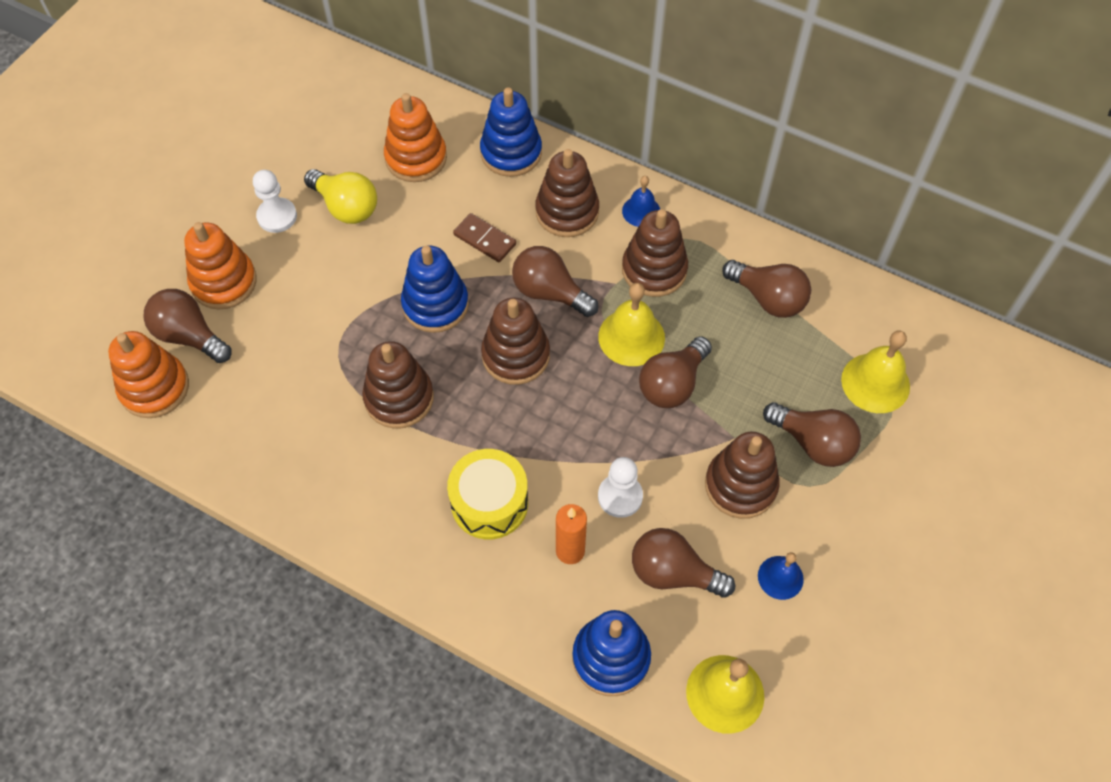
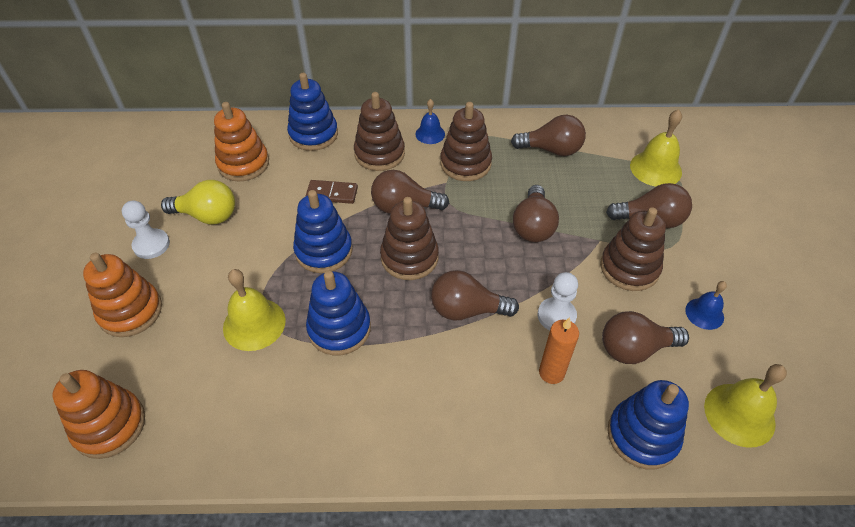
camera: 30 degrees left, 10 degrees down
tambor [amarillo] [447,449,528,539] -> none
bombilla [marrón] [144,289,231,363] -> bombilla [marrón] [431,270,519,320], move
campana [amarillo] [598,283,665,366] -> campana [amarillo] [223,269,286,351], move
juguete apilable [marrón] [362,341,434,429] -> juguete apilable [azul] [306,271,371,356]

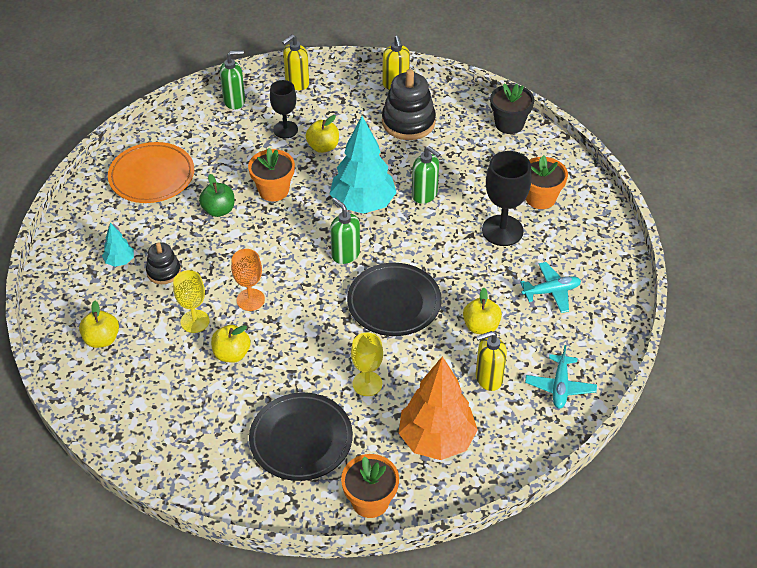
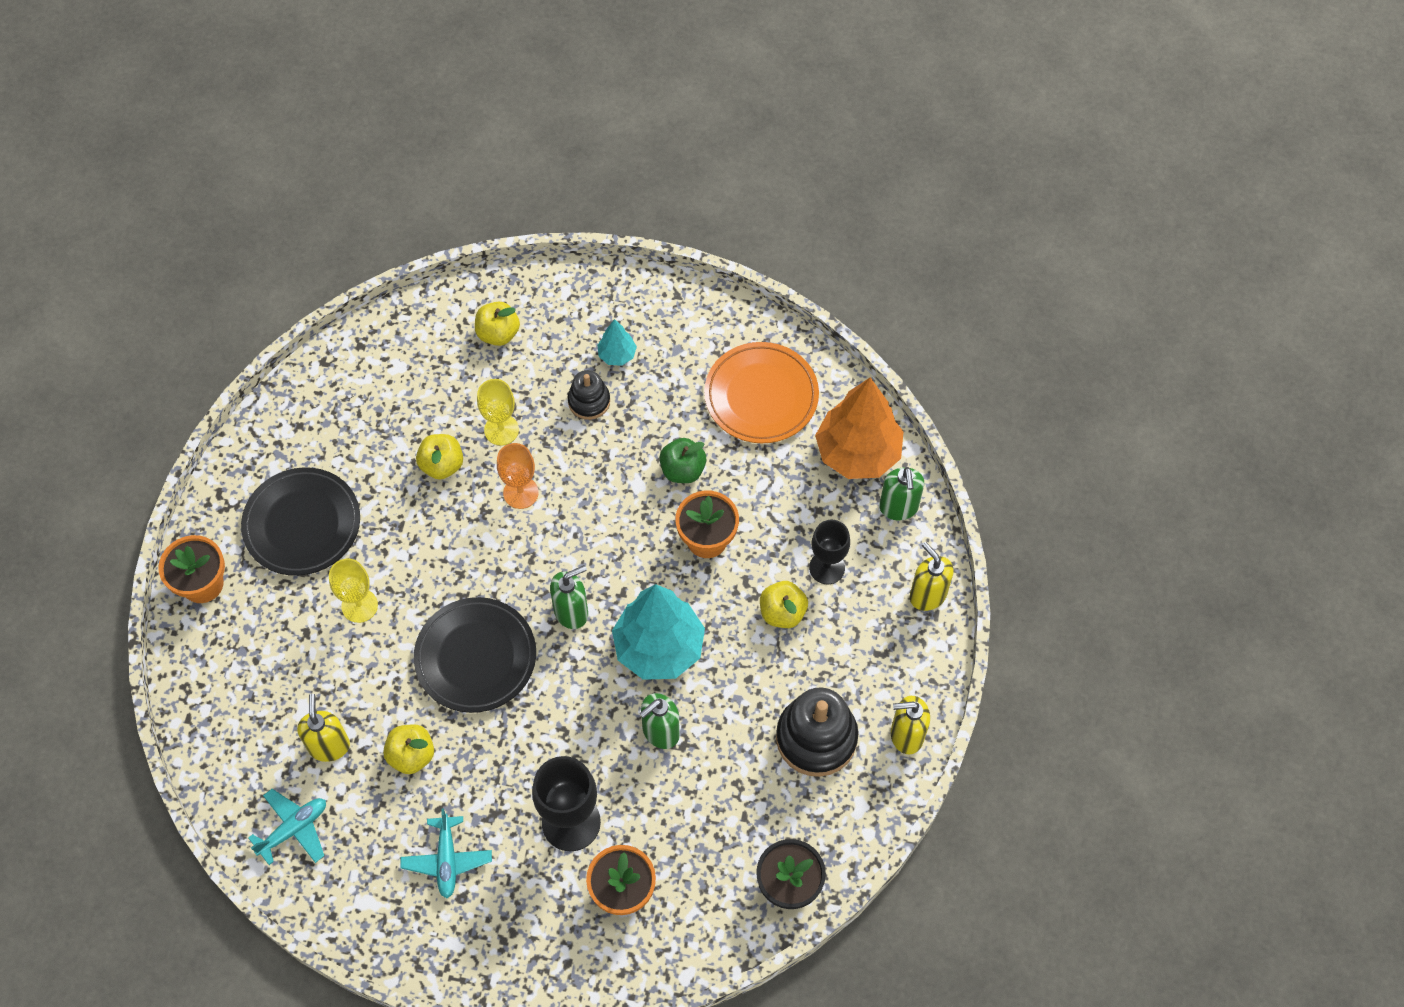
camera: 100 degrees right, 15 degrees up
árbol [naranja] [399,356,478,460] -> árbol [naranja] [815,377,904,479], move
avión [turquesa] [525,345,597,409] -> avión [turquesa] [248,789,326,865], 120 degrees clockwise

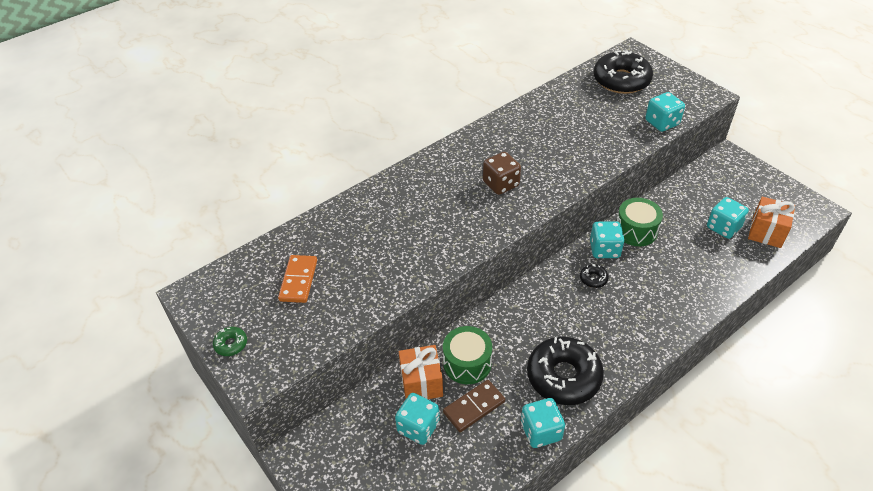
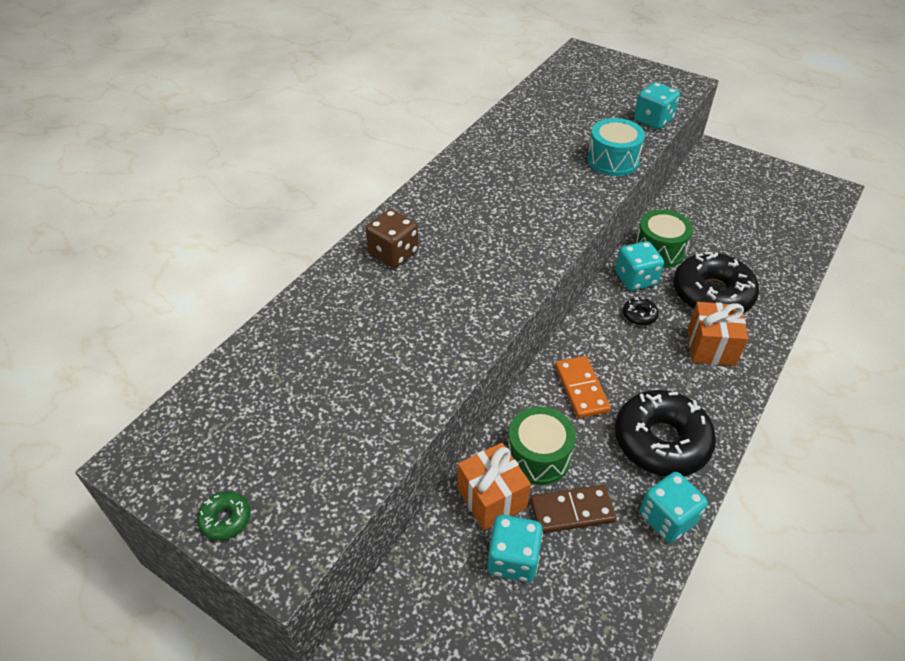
camera: 20 degrees left, 0 degrees up
dado [turquesa] [707,197,749,239] -> none
none -> tambor [turquesa] [587,118,645,176]
ficha de dominó [naranja] [278,255,317,303] -> ficha de dominó [naranja] [555,356,611,418], move
dado [marrón] [483,152,521,195] -> dado [marrón] [366,209,419,268], move
rosquilla [negro] [593,50,653,94] -> rosquilla [negro] [673,252,759,313], move
regalo [naranja] [748,196,795,248] -> regalo [naranja] [687,302,748,366], move
ficha de dominó [marrón] [443,380,505,432] -> ficha de dominó [marrón] [530,485,616,533], 45 degrees clockwise

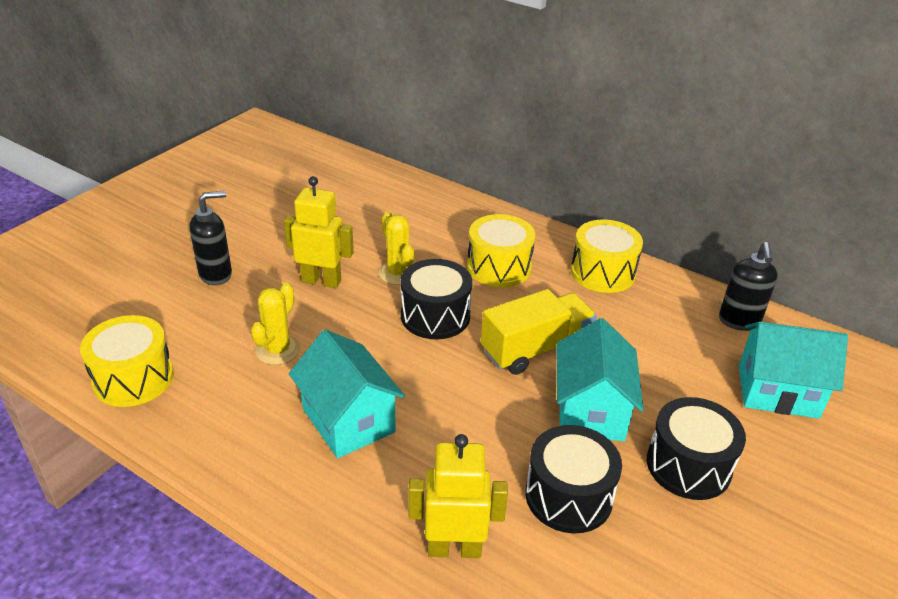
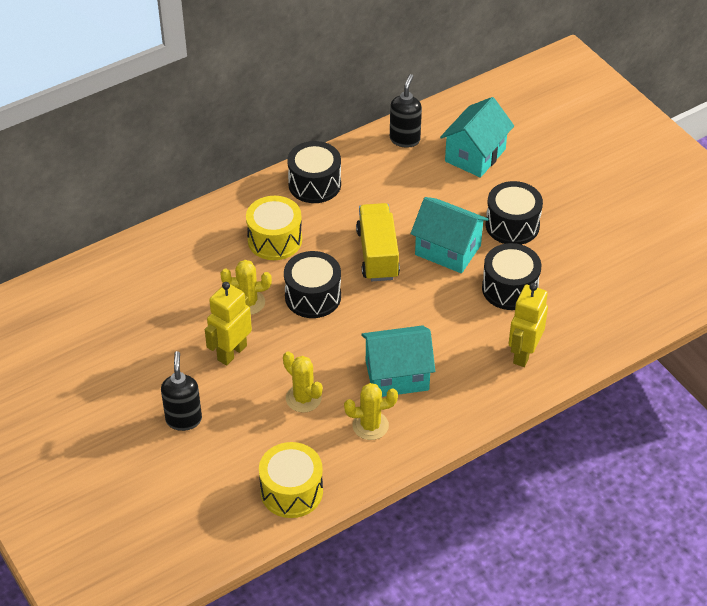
camera: 65 degrees left, 10 degrees up
none -> cactus [amarillo] [344,383,398,440]
tambor [amarillo] [571,220,643,293] -> tambor [negro] [287,141,341,203]
dispensador de jabón [negro] [719,242,778,331] -> dispensador de jabón [negro] [390,74,422,148], 105 degrees counterclockwise

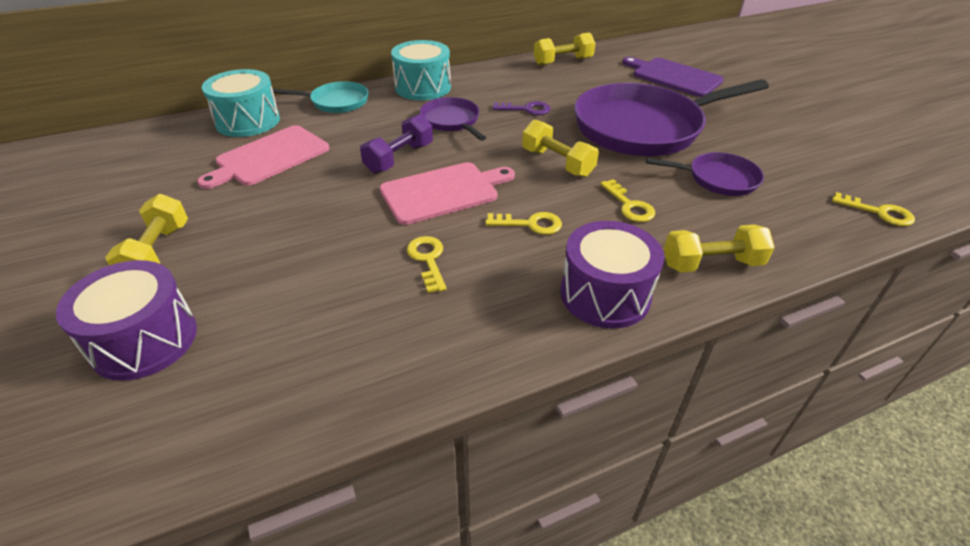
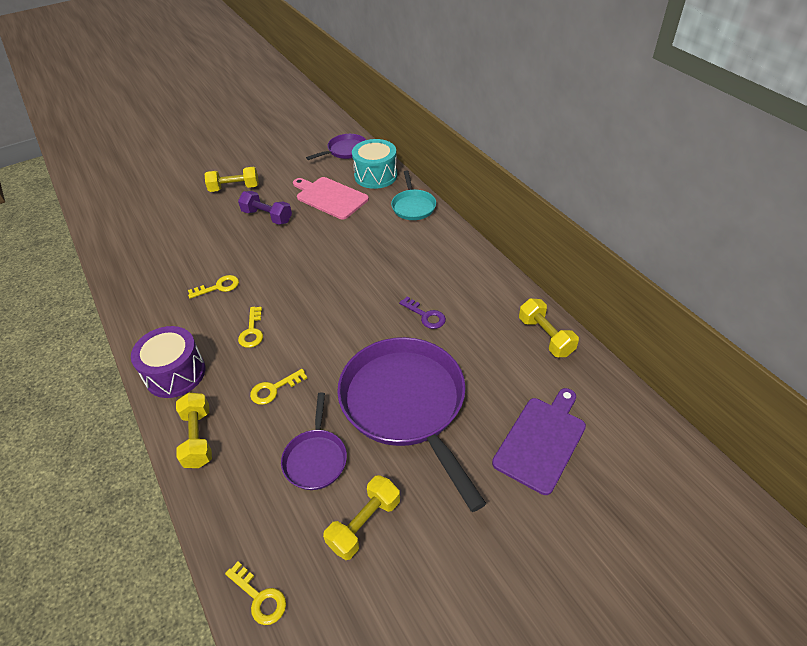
camera: 85 degrees right, 5 degrees up
tambor [morado] [56,260,197,381] -> none
tabla de cortar [rosa] [380,162,515,225] -> none
tambor [turquesa] [391,40,451,100] -> none
mancuerna [morado] [360,114,433,173] -> mancuerna [morado] [238,191,292,225], move
sartén [morado] [420,97,486,141] -> sartén [morado] [306,134,366,160], move
mancuerna [amarillo] [522,119,599,177] -> mancuerna [amarillo] [323,475,400,560], move
llave [morado] [492,101,550,115] -> llave [morado] [399,296,446,329], 45 degrees counterclockwise
llave [amarillo] [832,192,915,226] -> llave [amarillo] [225,562,286,625], 75 degrees counterclockwise

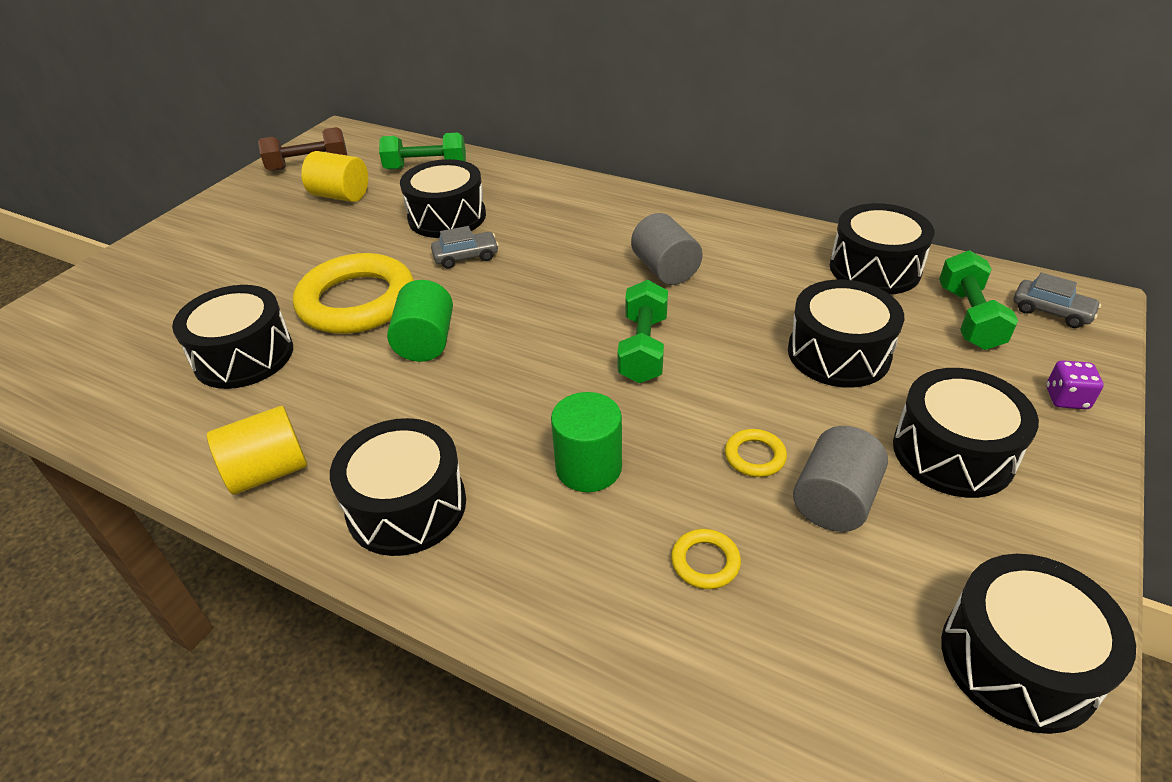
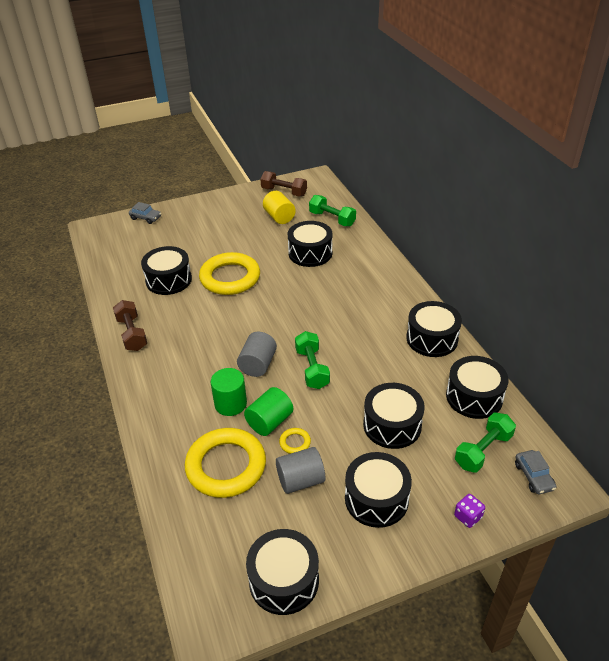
camera: 40 degrees right, 0 degrees up
tambor [negro] [330,418,466,556] -> tambor [negro] [406,301,462,357], move
cilindro [verde] [387,280,453,362] -> cilindro [verde] [244,387,293,436], move
coche [gris] [431,226,499,269] -> coche [gris] [129,202,161,224], move
cilindro [gris] [631,213,703,285] -> cilindro [gris] [237,332,277,377], move
cilindro [amarillo] [207,406,307,495] -> mancuerna [marrón] [113,300,147,351]
mancuerna [verde] [617,280,668,383] -> mancuerna [verde] [295,331,330,389], 60 degrees counterclockwise
anillo [amarillo] [671,529,741,589] -> anillo [amarillo] [185,428,266,498], x2.49

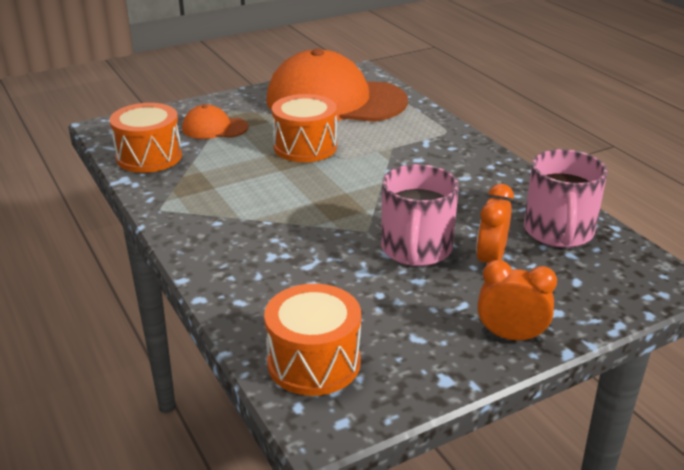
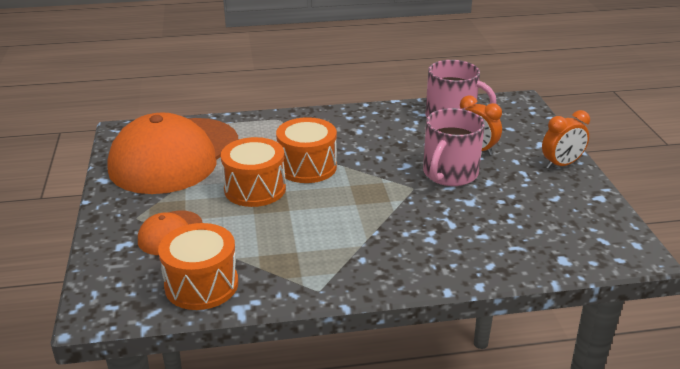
camera: 70 degrees left, 0 degrees up
tambor [naranja] [264,284,361,396] -> tambor [naranja] [276,117,337,183], move
taza [rosa] [381,164,459,266] -> taza [rosa] [423,108,485,186], 90 degrees clockwise
despertador [naranja] [477,260,557,342] -> despertador [naranja] [542,110,590,169], 150 degrees counterclockwise

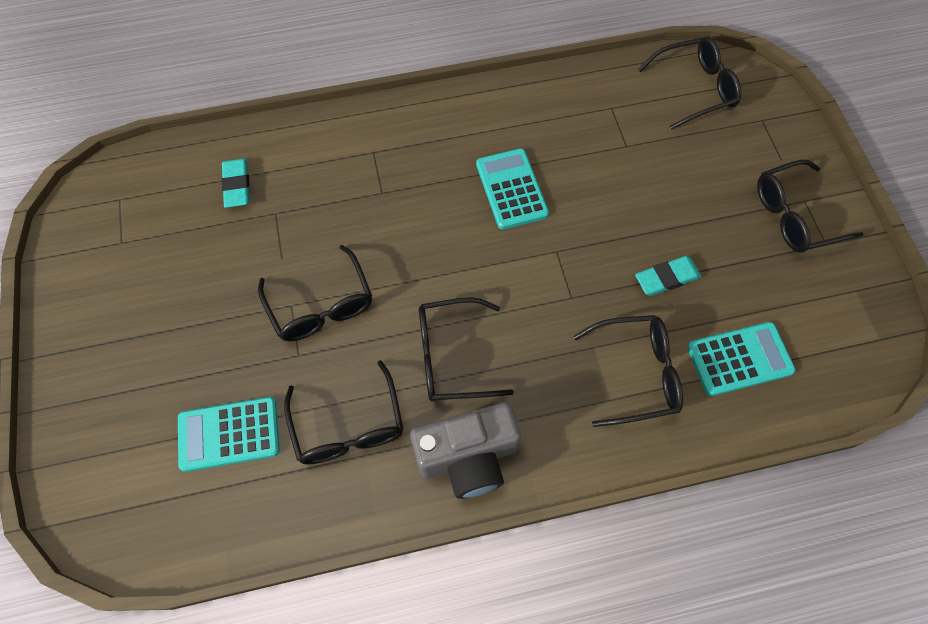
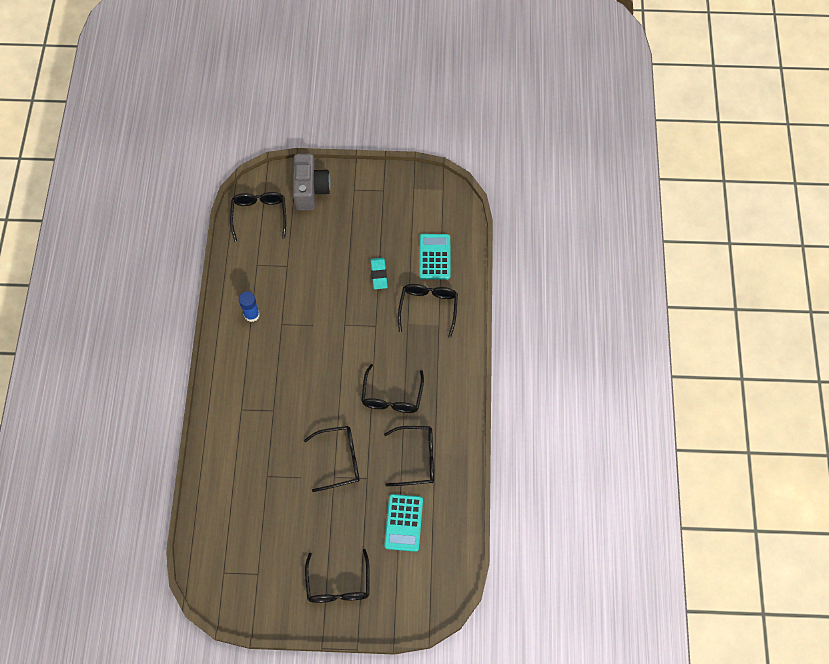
camera: 75 degrees left, 0 degrees up
goma de borrar [turquesa] [221,158,250,208] -> none
calculadora [turquesa] [476,149,549,229] -> none
none -> barra de pegamento [azul] [239,291,260,322]
cámara [gris] [410,402,521,499] -> cámara [gris] [293,154,331,210], move
gafas [negro] [757,160,864,253] -> gafas [negro] [305,549,370,603], move

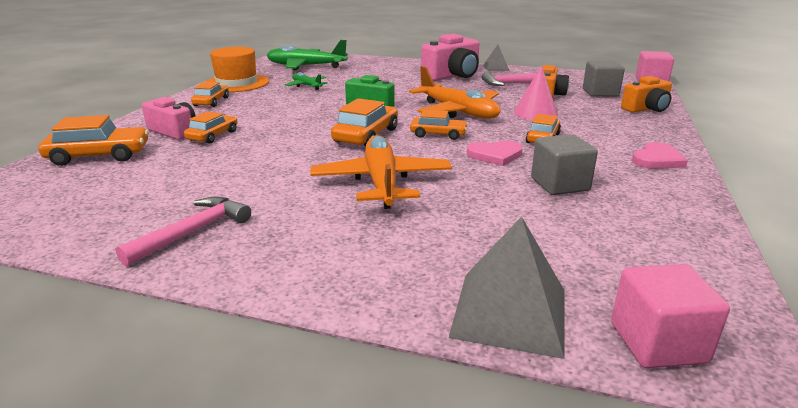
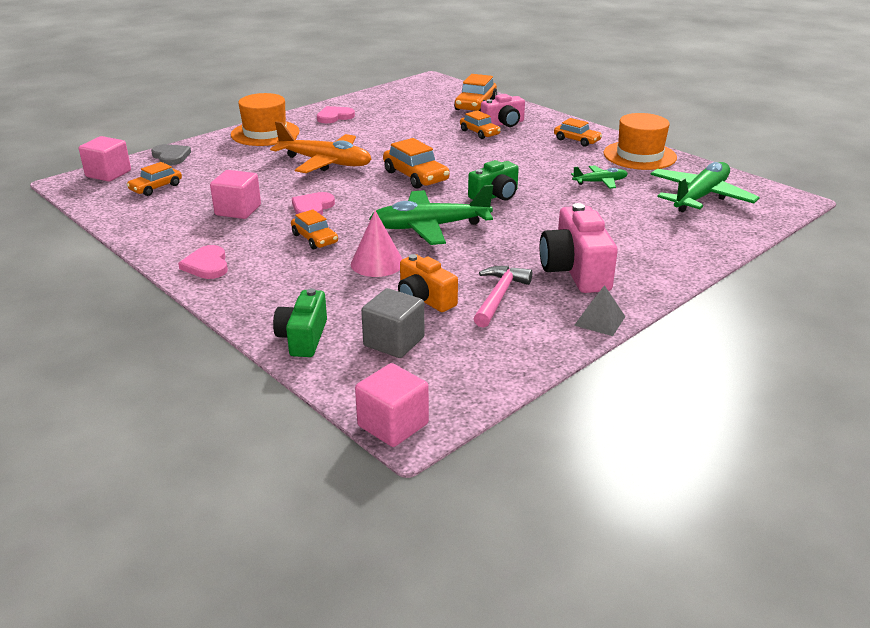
camera: 120 degrees right, 5 degrees up
none -> sombrero [naranja] [231,93,300,146]
coche [naranja] [410,110,468,140] -> coche [naranja] [126,162,182,196], move
martillo [rosa] [116,197,251,267] -> corazón [rosa] [317,106,355,123]
pirámide [gris] [449,216,565,359] -> corazón [gris] [151,144,191,166]
avión [naranja] [409,66,500,118] -> avión [verde] [369,185,493,245]
cubo [gris] [531,134,598,195] -> cubo [rosa] [210,170,261,219]
cámara [naranja] [621,76,672,113] -> cámara [verde] [273,288,327,357]

